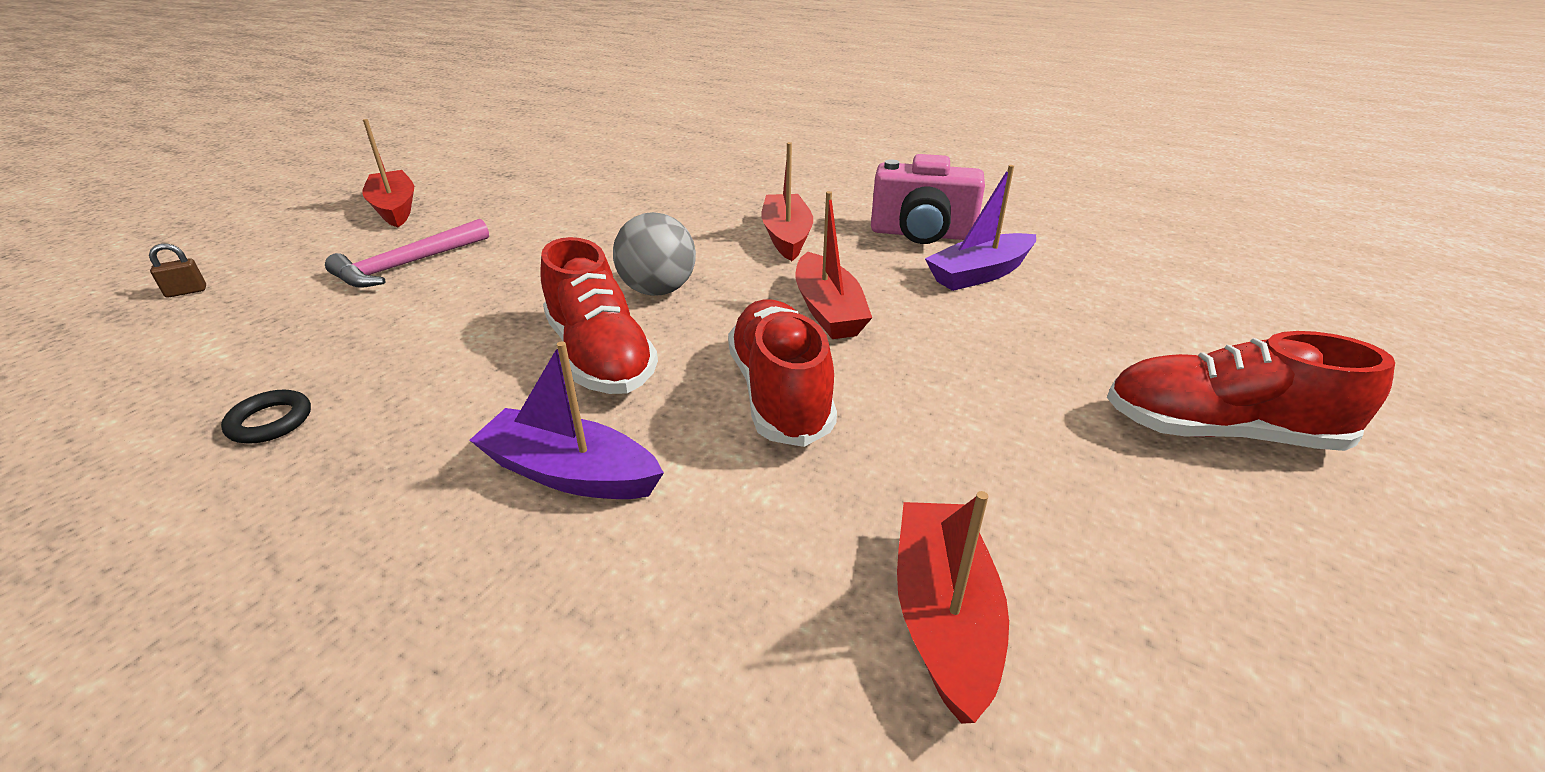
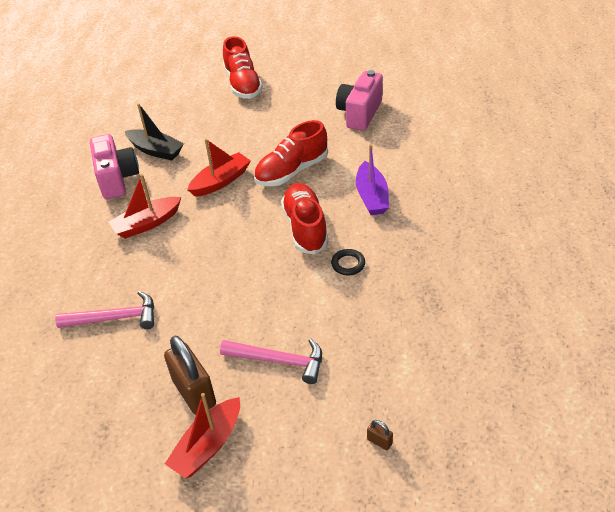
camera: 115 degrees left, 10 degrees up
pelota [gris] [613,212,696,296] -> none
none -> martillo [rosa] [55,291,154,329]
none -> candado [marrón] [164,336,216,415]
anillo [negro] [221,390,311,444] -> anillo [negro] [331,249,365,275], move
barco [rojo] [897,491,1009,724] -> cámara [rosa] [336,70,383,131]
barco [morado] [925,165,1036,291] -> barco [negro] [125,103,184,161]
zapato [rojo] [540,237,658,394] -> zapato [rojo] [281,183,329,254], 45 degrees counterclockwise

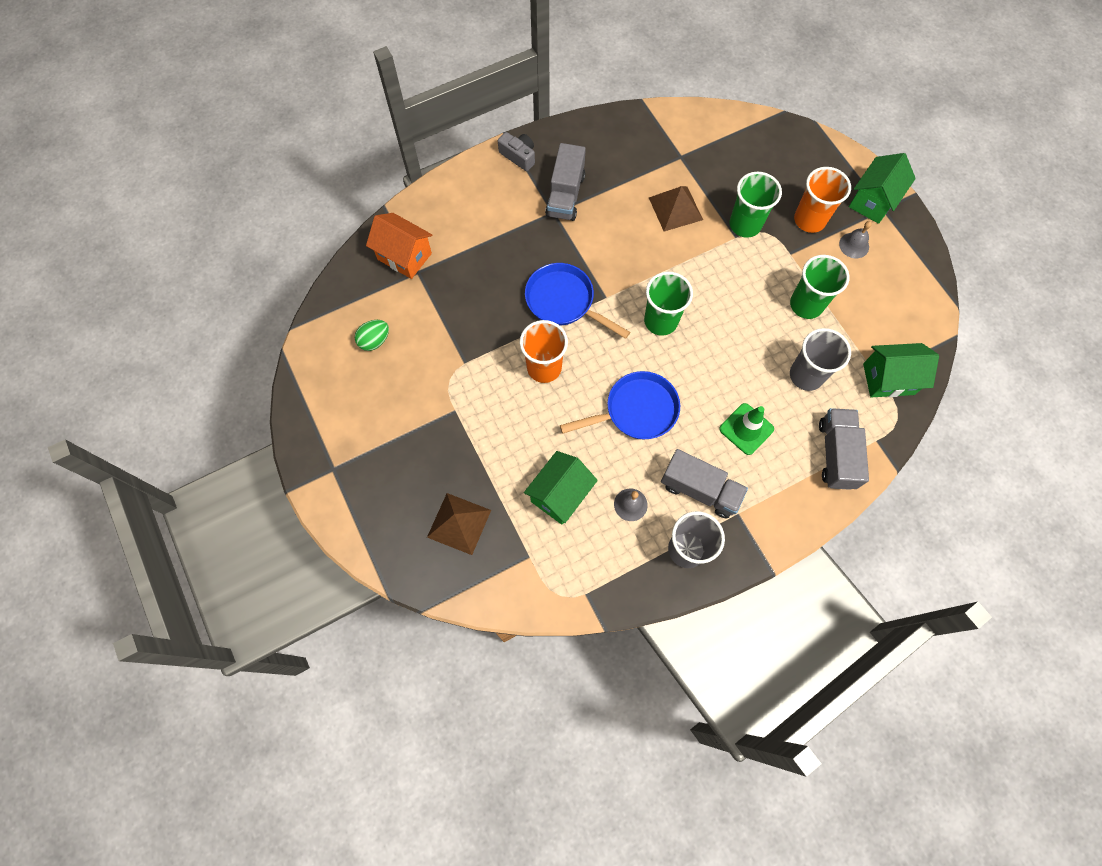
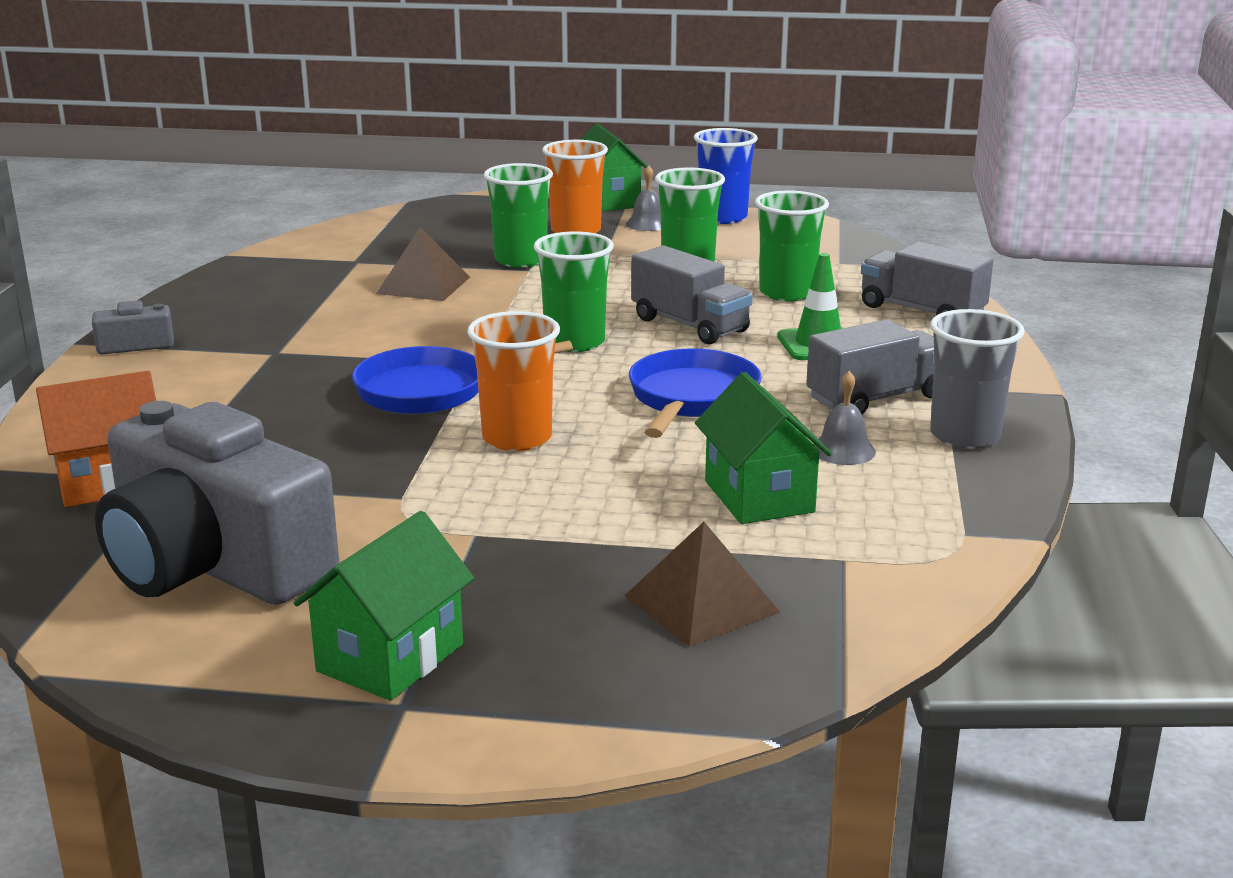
camera: 55 degrees left, 45 degrees down
none -> vaso [azul] [694,128,758,224]
camión [gris] [545,143,586,221] -> camión [gris] [631,245,753,344], move
casa [verde] [863,343,939,397] -> casa [verde] [294,511,474,701], move
huevo [verde] [355,320,389,351] -> cámara [gris] [95,401,339,605]
vaso [gris] [790,328,851,391] -> vaso [verde] [755,191,829,301]

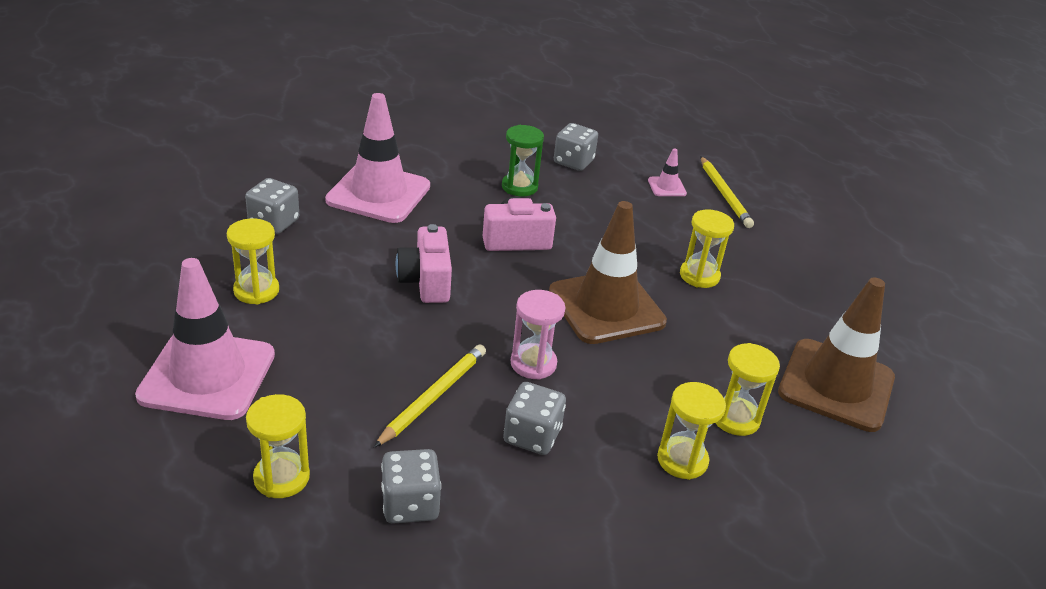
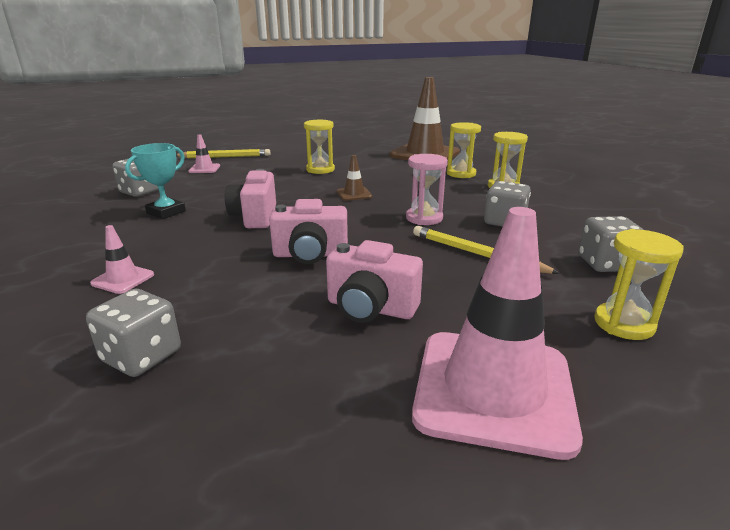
camera: 80 degrees left, 10 degrees down
reloj de arena [amarillo] [227,219,279,304] -> none
none -> cámara [rosa] [326,240,423,323]
reloj de arena [verde] [502,125,544,196] -> trofeo [turquesa] [125,143,186,219]
cono de tráfico [rosa] [325,93,430,223] -> cono de tráfico [rosa] [90,225,154,294], x0.42
cono de tráfico [marrón] [549,201,667,344] -> cono de tráfico [marrón] [337,155,372,201], x0.42

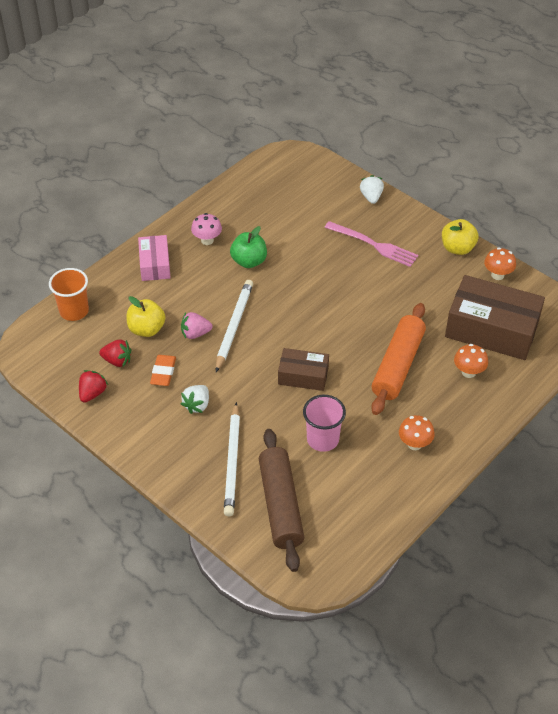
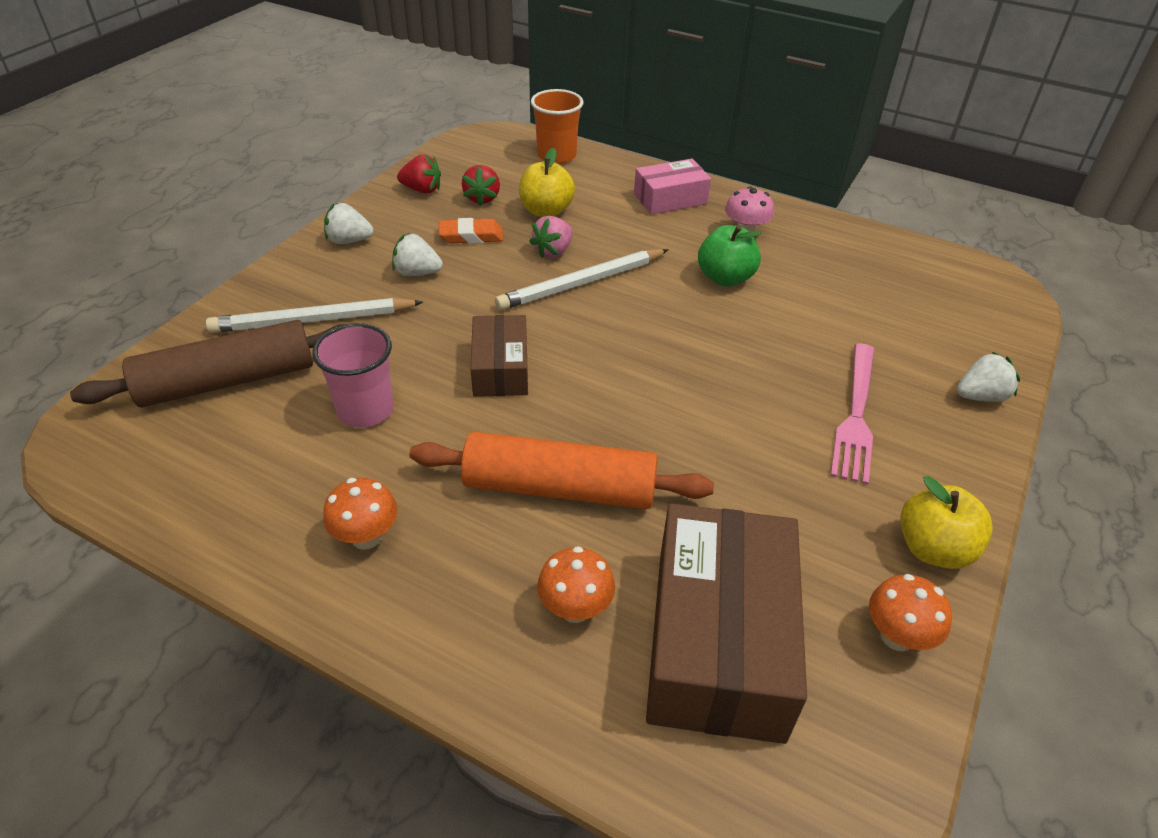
camera: 75 degrees right, 5 degrees down
none -> fresa [blanco] [324,203,374,244]
fresa [rosa] [181,312,213,339] -> fresa [rosa] [529,216,573,258], 120 degrees counterclockwise
lápiz [blanco] [216,280,253,372] -> lápiz [blanco] [495,249,669,310], 150 degrees clockwise

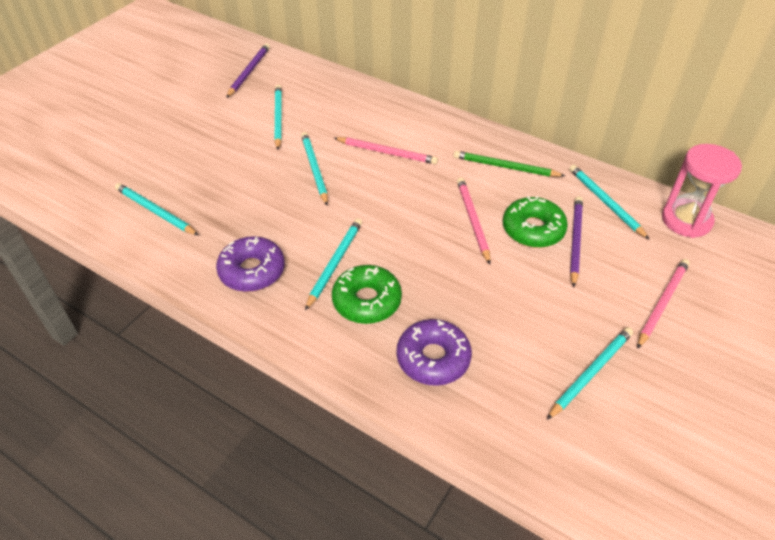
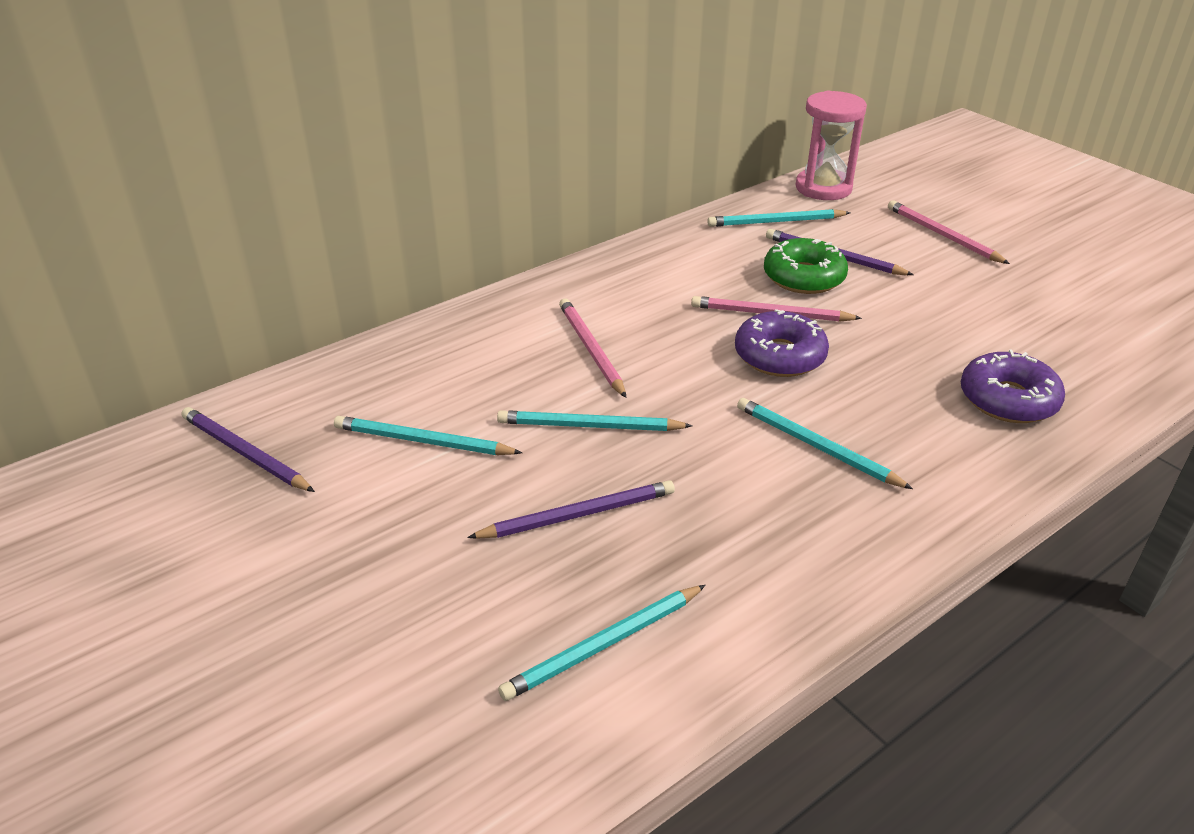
camera: 70 degrees left, 10 degrees down
rosquilla [verde] [332,265,402,324] -> none
lápiz [verde] [454,151,565,177] -> none
lápiz [turquesa] [547,327,633,420] -> none
none -> lápiz [morado] [467,480,675,539]
rosquilla [morado] [216,236,285,292] -> rosquilla [morado] [735,309,829,377], move
lápiz [rosa] [334,137,438,164] -> lápiz [rosa] [559,298,626,398], 60 degrees counterclockwise

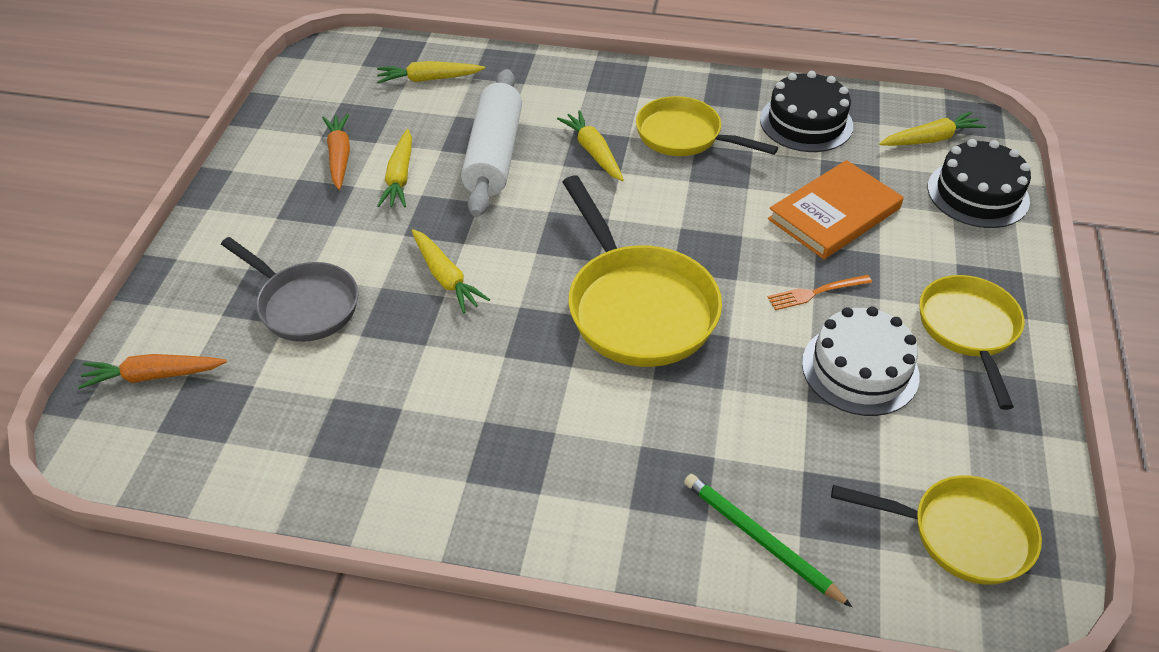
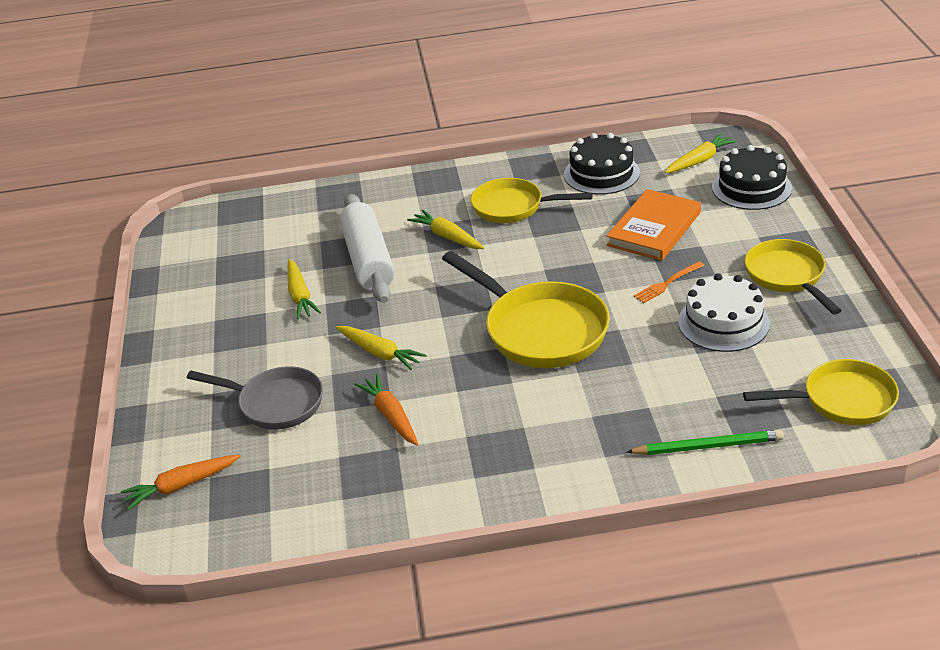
camera: 15 degrees left, 10 degrees down
zanahoria [amarillo] [377,61,485,83] -> none
zanahoria [naranja] [322,114,350,190] -> zanahoria [naranja] [354,374,418,445], move
lápiz [verde] [684,474,852,607] -> lápiz [verde] [627,430,784,455], 150 degrees clockwise

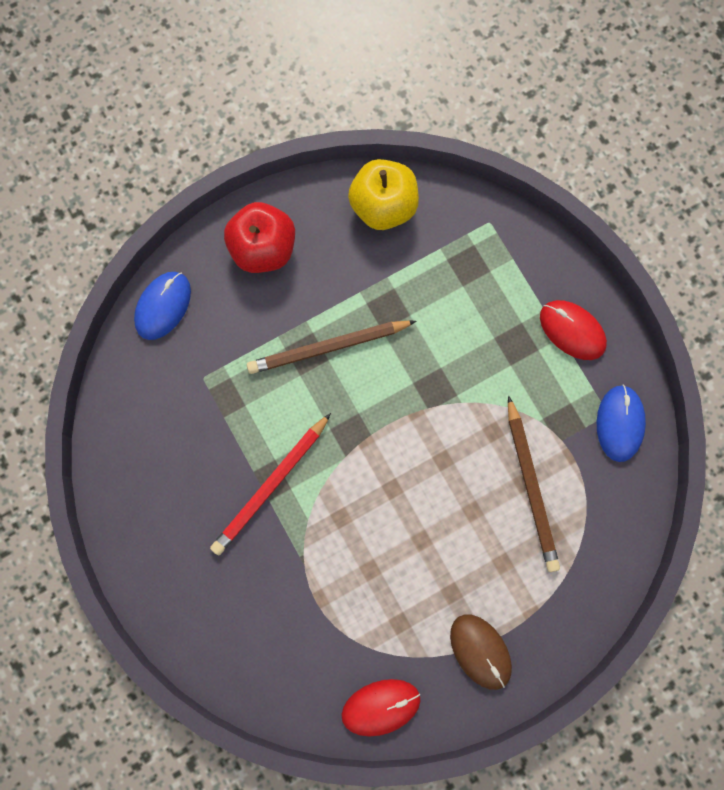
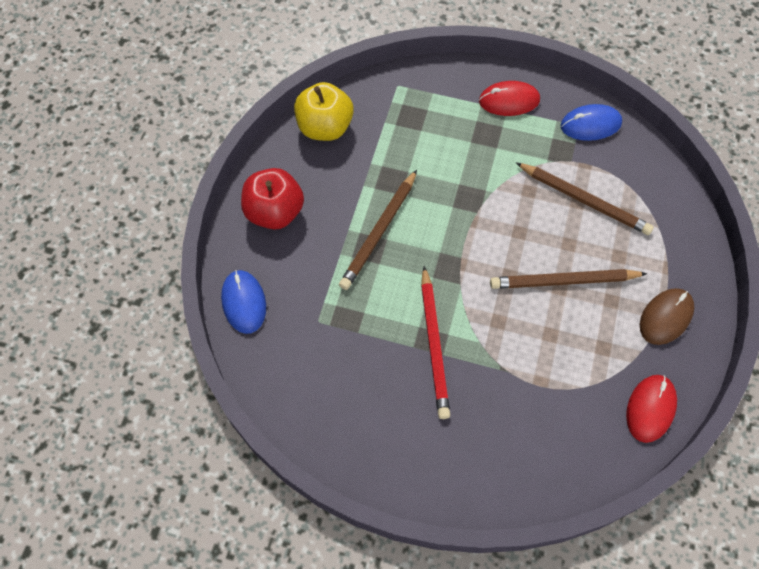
camera: 45 degrees left, 15 degrees down
none -> lápiz [marrón] [490,269,647,289]
ratón [marrón] [450,614,512,690] -> ratón [marrón] [640,288,694,345], 60 degrees counterclockwise
ratón [azul] [597,385,646,462] -> ratón [azul] [561,104,622,141], 60 degrees counterclockwise

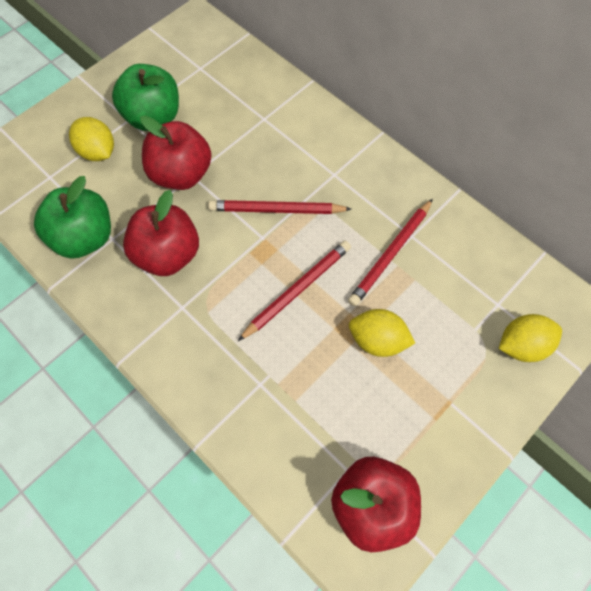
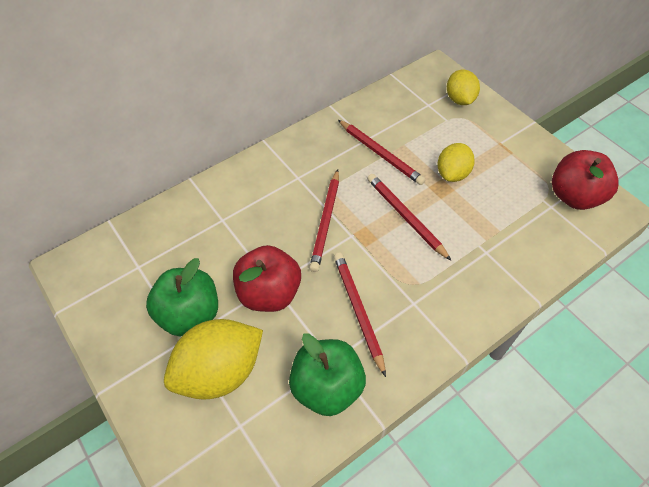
camera: 80 degrees left, 10 degrees down
manzana [rojo] [123,190,199,276] -> lápiz [rojo] [334,253,386,377]
limón [amarillo] [69,117,114,161] -> limón [amarillo] [164,319,263,400], x1.65

